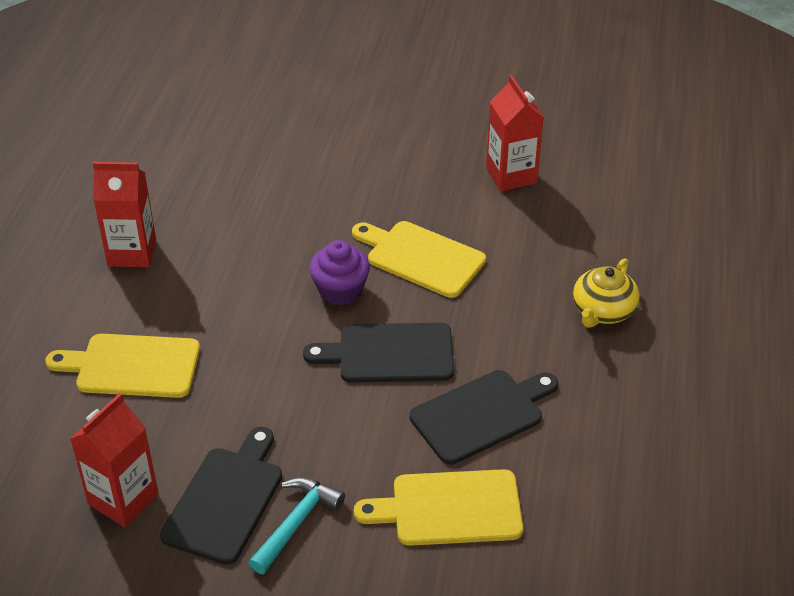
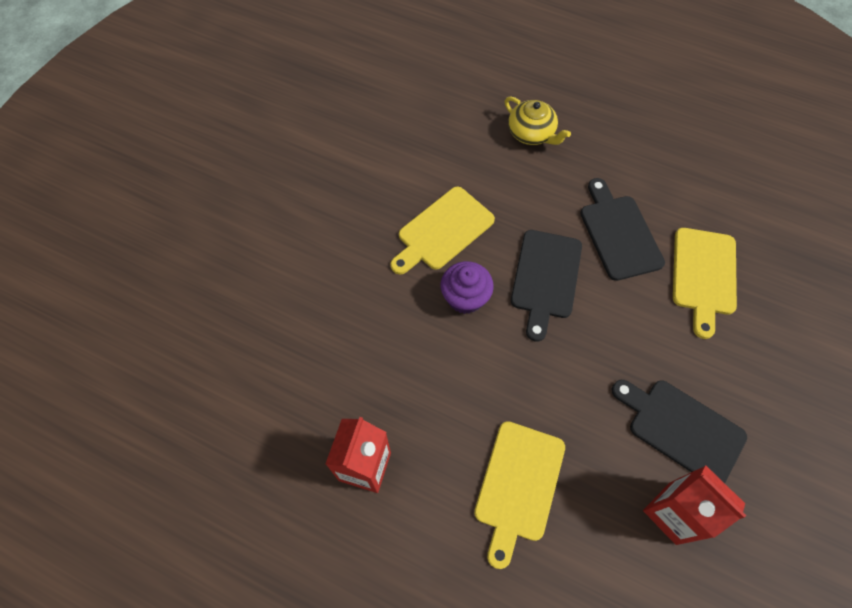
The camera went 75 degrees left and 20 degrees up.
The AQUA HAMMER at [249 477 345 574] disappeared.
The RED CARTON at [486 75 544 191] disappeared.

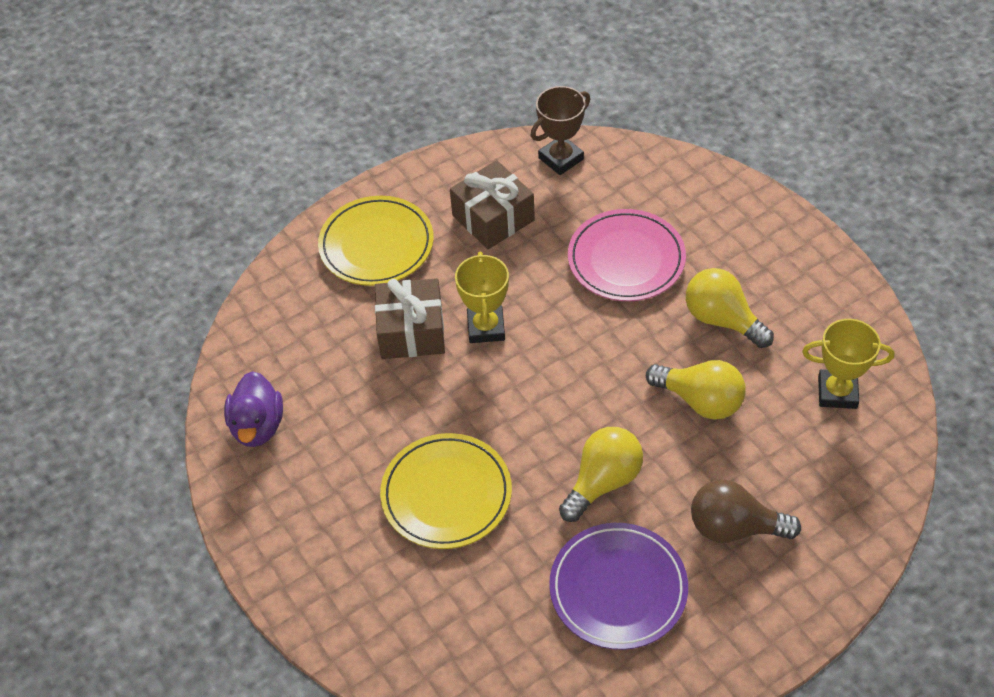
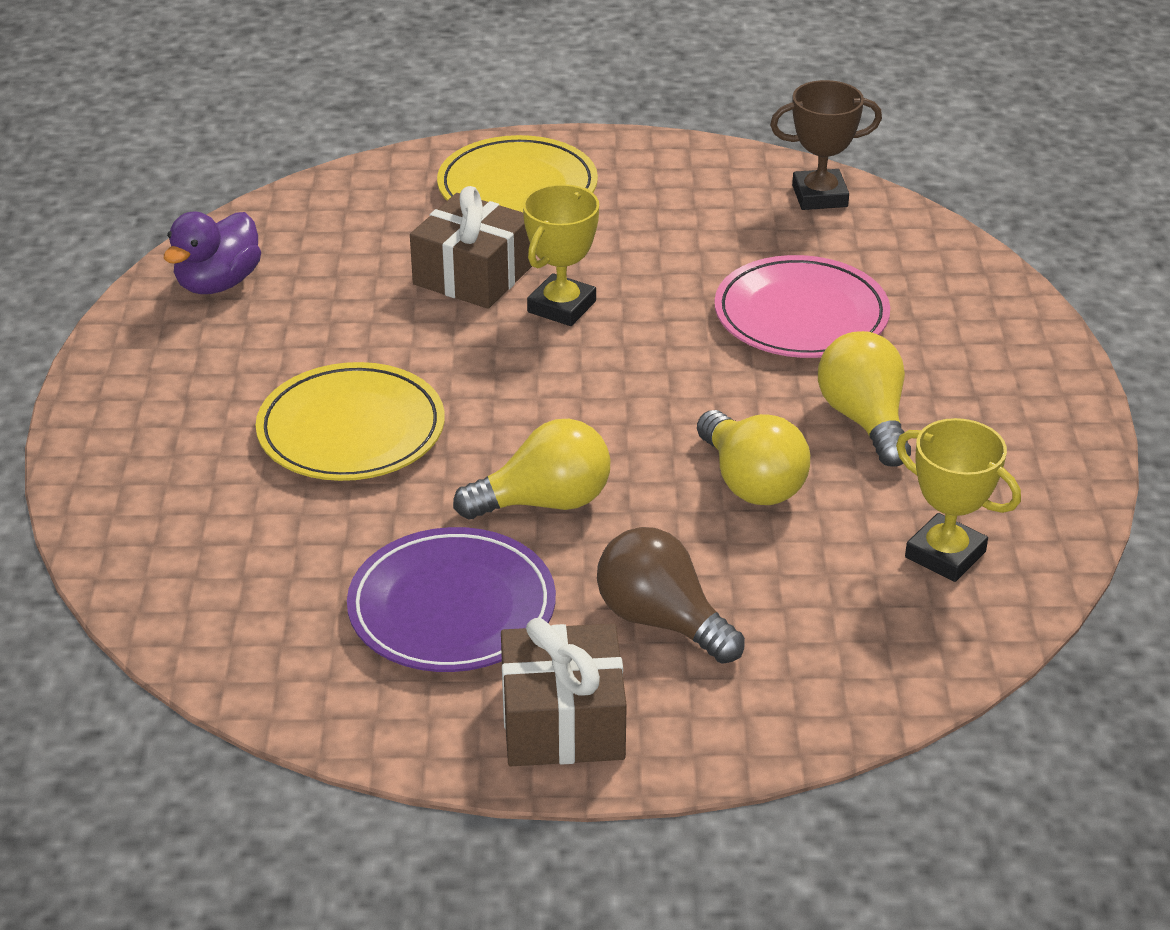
The camera went 30 degrees right and 15 degrees down.
The RUSSET PRESENT moved from [450 160 535 249] to [501 618 627 766].

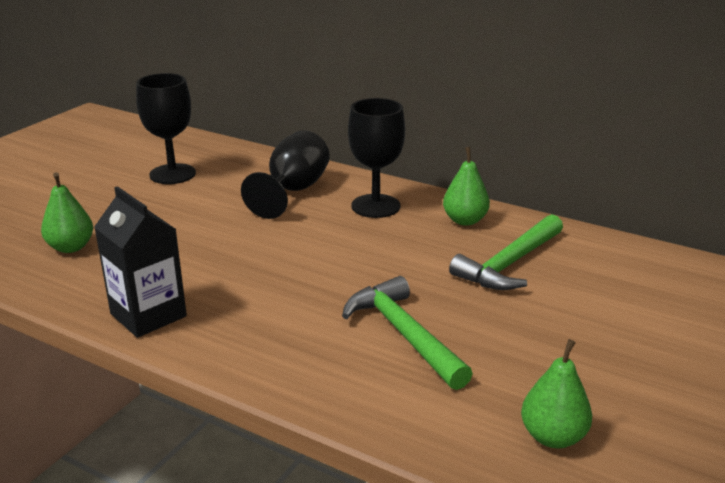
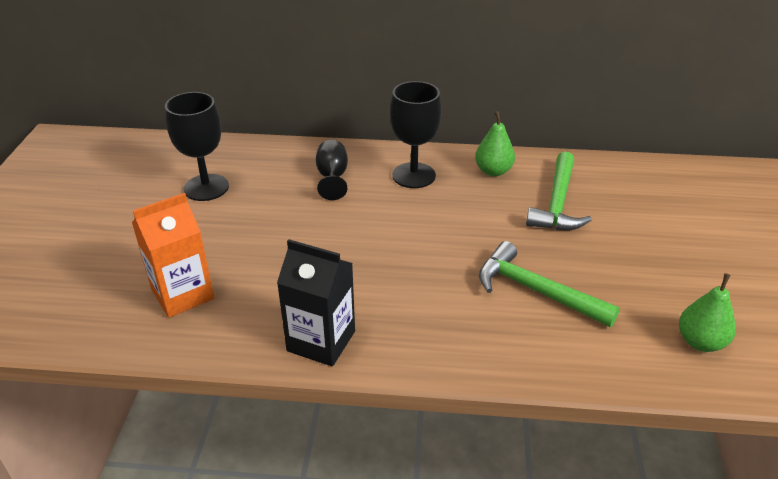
The camera went 25 degrees left and 10 degrees up.
The LEAF-GREEN PEAR FRUIT at [41 172 93 253] was replaced by the BRIGHT ORANGE CARTON at [132 193 214 318].
The EBONY CHALICE at [241 130 330 219] changed to 0.66 times the size.

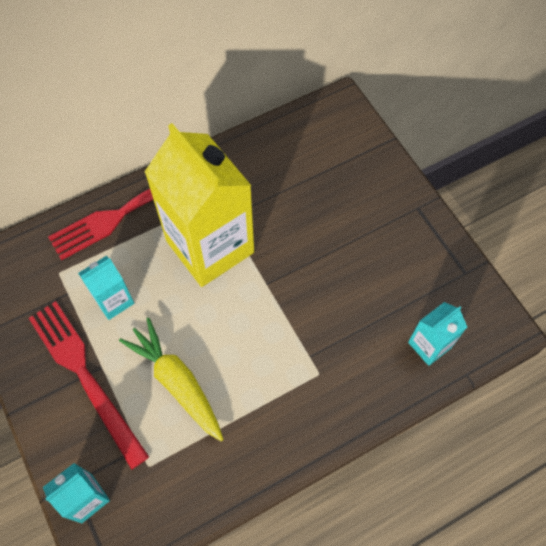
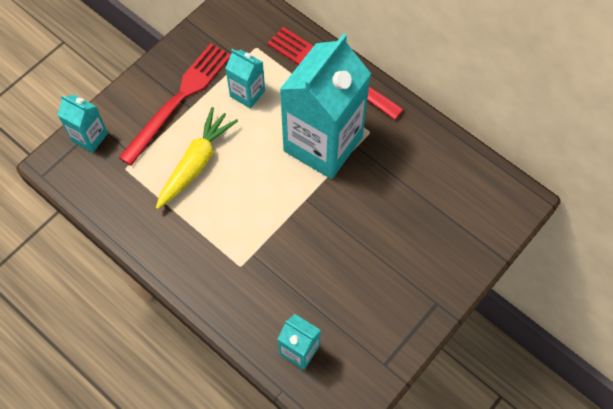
The camera went 70 degrees right and 0 degrees up.
The BRIGHT YELLOW CARTON at [144 123 254 287] became the AQUA CARTON at [279 33 371 179].

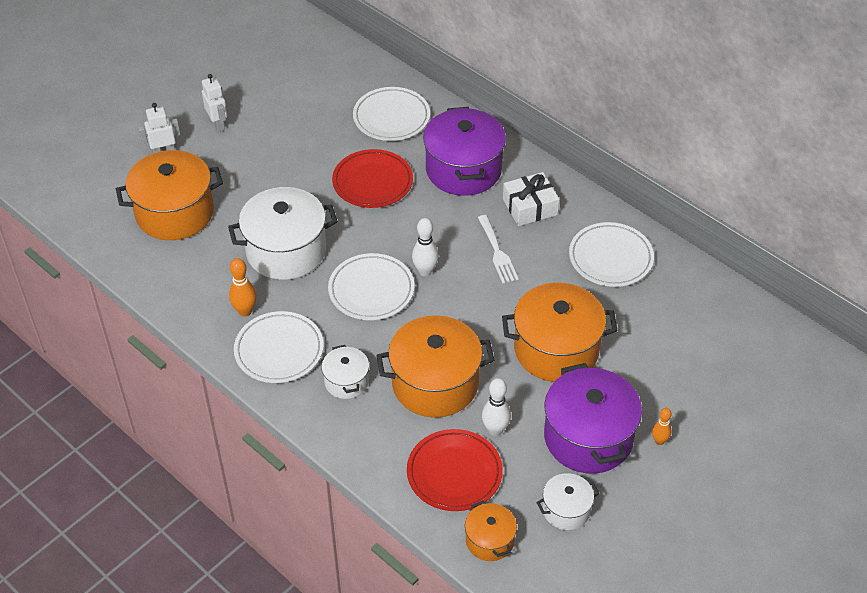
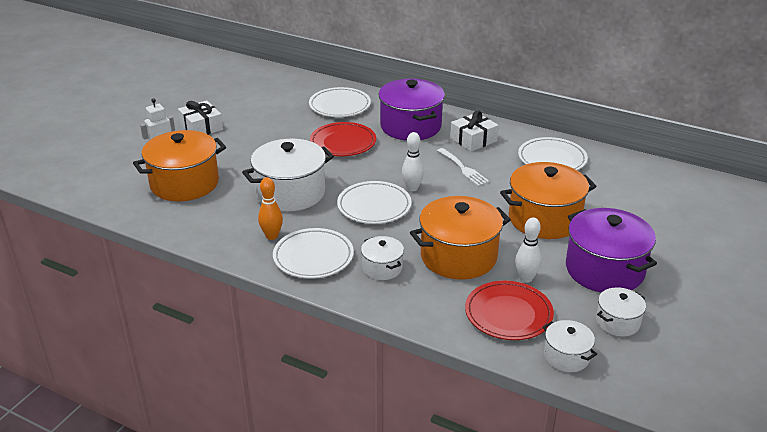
The camera went 15 degrees left and 15 degrees down.
The BRIGHT ORANGE BOWLING PIN at [652 408 672 445] disappeared.
The WHITE ROBOT at [202 74 228 132] was replaced by the WHITE PRESENT at [178 100 223 135].
The BRIGHT ORANGE POT at [465 501 517 561] became the WHITE POT at [543 320 597 372].

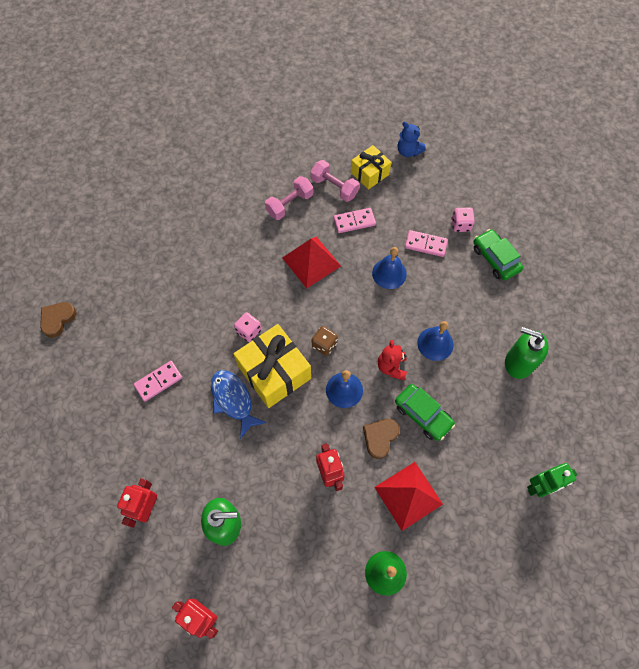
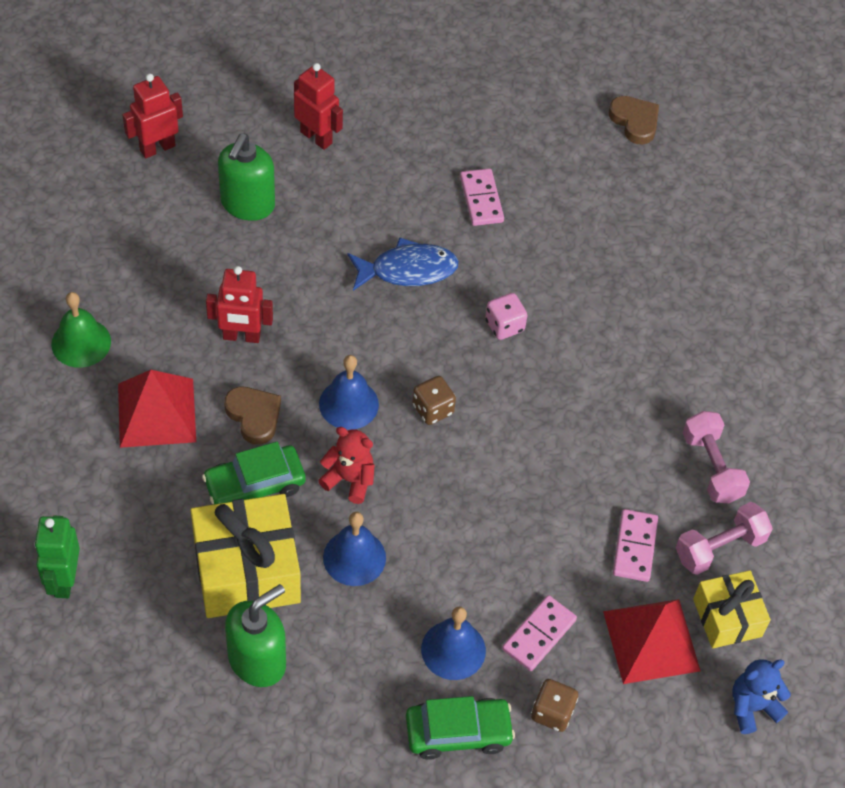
The camera went 110 degrees right and 10 degrees down.
The BRIGHT YELLOW PRESENT moved from [234 324 311 408] to [191 494 301 618].
The RED SOLID PYRAMID moved from [283 237 341 288] to [603 599 701 684].
The BLUE SCHOOL BELL moved from [372 247 407 289] to [421 607 486 680].
The ROSY GAME DIE at [451 208 475 232] became the RUSSET GAME DIE at [531 679 578 732].

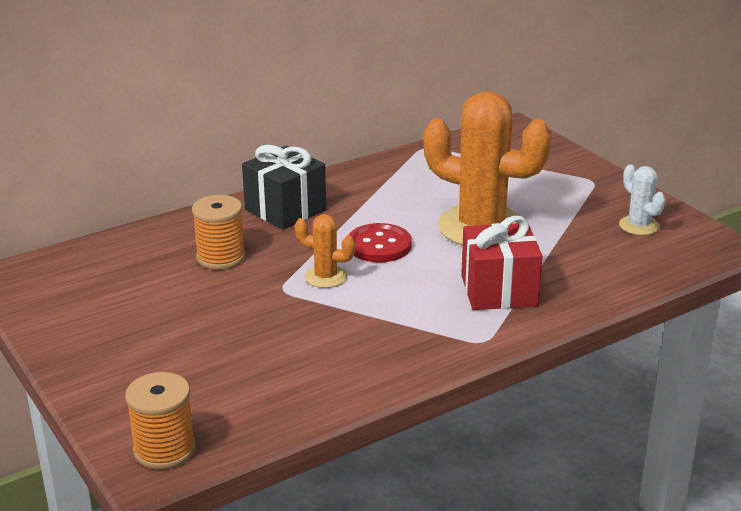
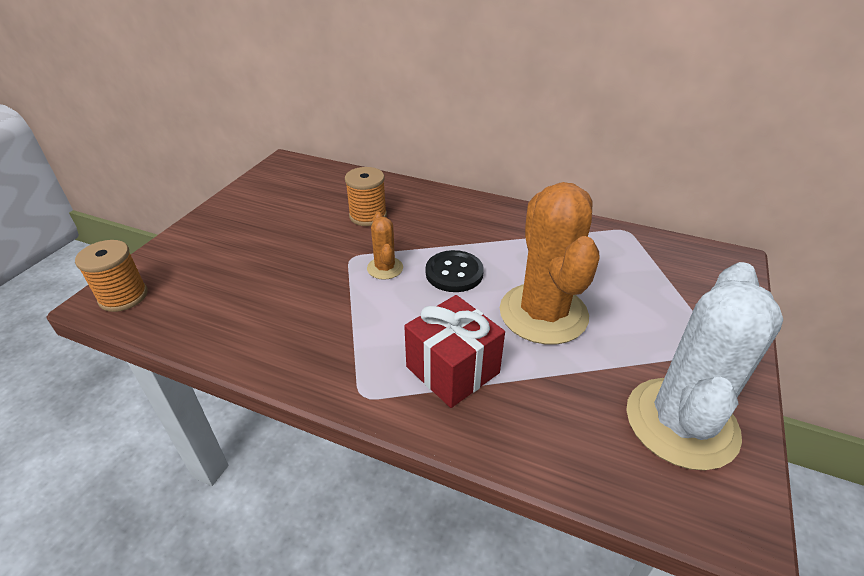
The camera went 55 degrees right and 10 degrees up.
The EBONY PRESENT at [242 145 326 230] disappeared.
The RED BUTTON at [349 223 412 262] became the EBONY BUTTON at [426 250 484 292].
The WHITE PRICKLY PLANT at [619 164 666 235] changed to 2.20 times the size.

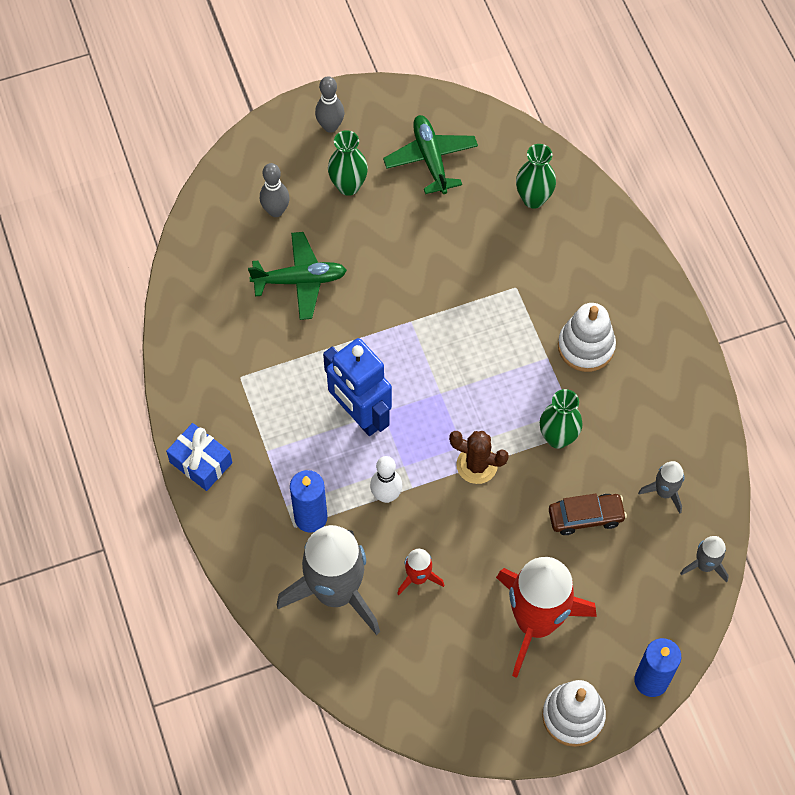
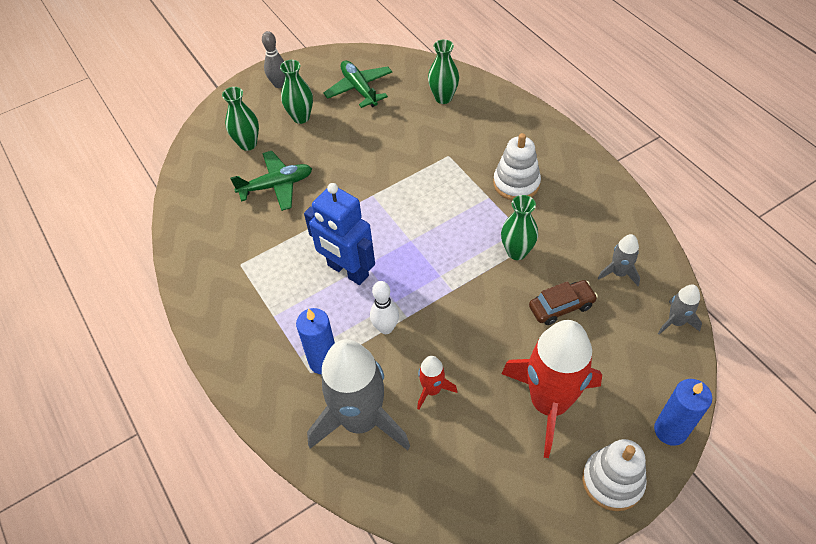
The camera went 10 degrees left and 10 degrees down.
The BLUE PRESENT at [166 423 232 491] disappeared.
The RUSSET PRICKLY PLANT at [449 431 509 484] disappeared.
The GRAY BOWLING PIN at [260 163 290 217] was replaced by the LEAF-GREEN FLOWER VASE at [222 87 259 151].

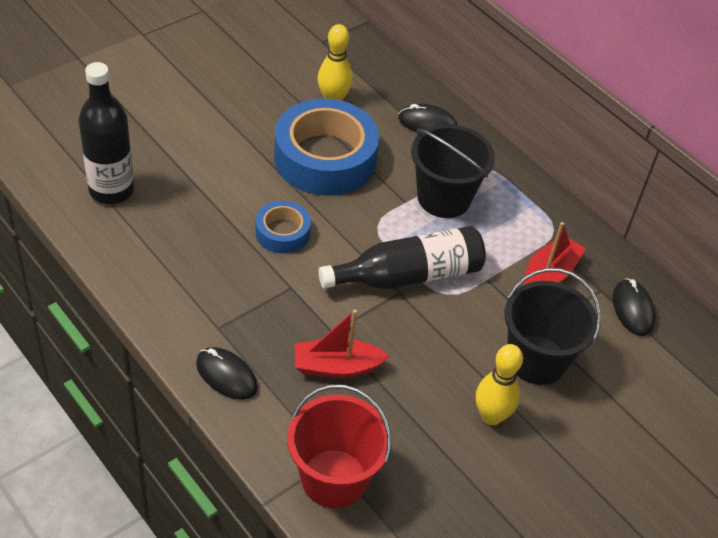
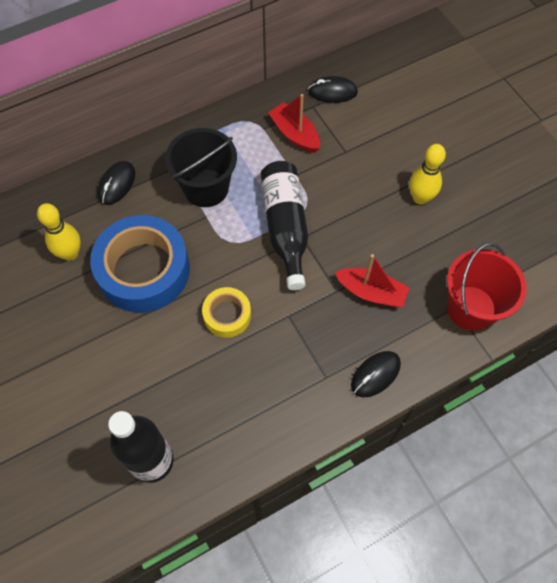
The camera went 75 degrees left and 15 degrees up.
The EBONY PAIL at [504 268 601 385] disappeared.
The BLUE TAPE at [255 201 311 254] became the BRIGHT YELLOW TAPE at [202 287 251 338].
The RED TOY BOAT at [295 309 390 378] turned 75 degrees counterclockwise.

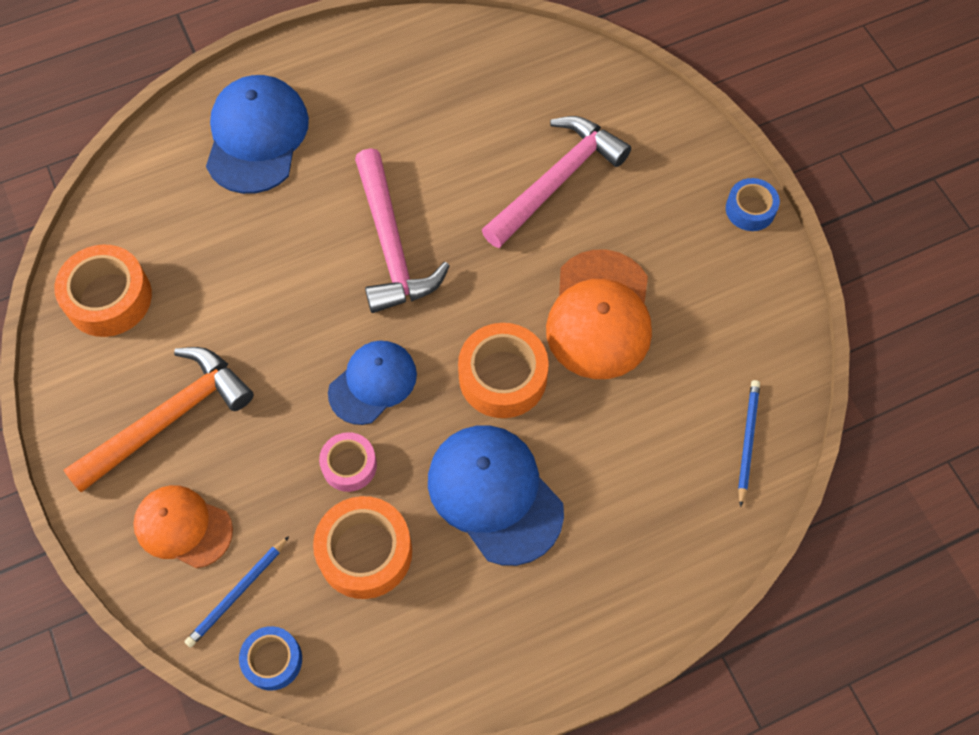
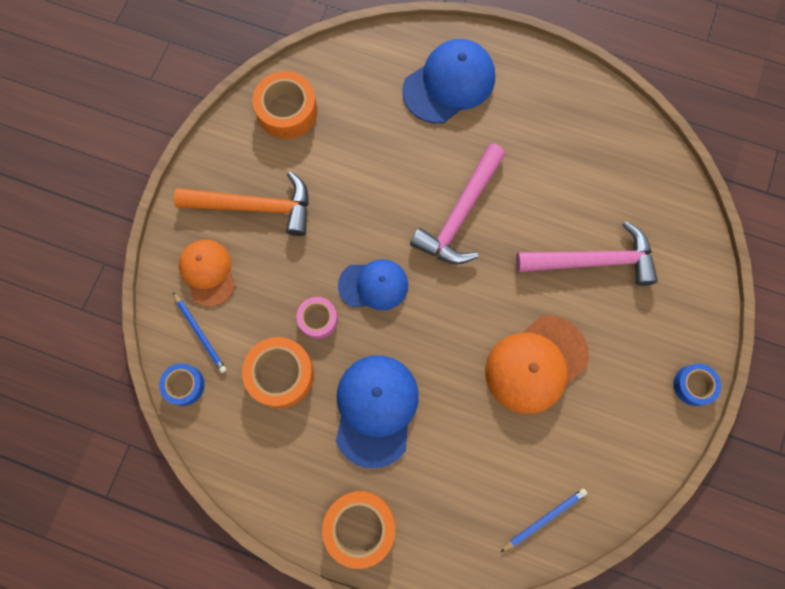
The camera went 45 degrees right and 10 degrees up.
The BRIGHT ORANGE TAPE moved from [458 323 549 418] to [322 491 395 569].
The BLUE LEAD PENCIL at [185 536 289 648] turned 120 degrees counterclockwise.

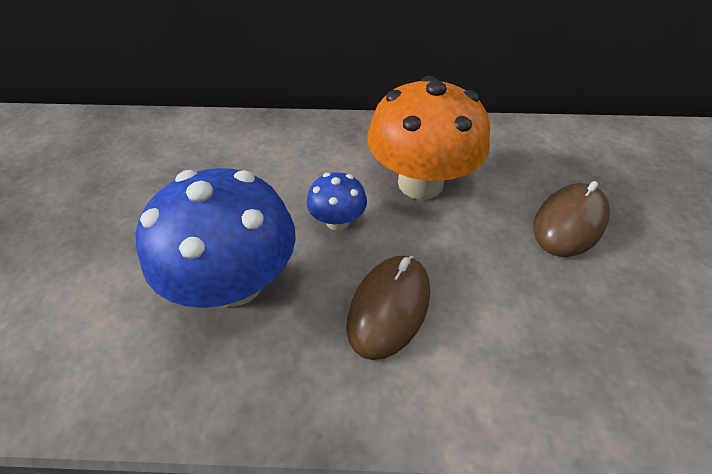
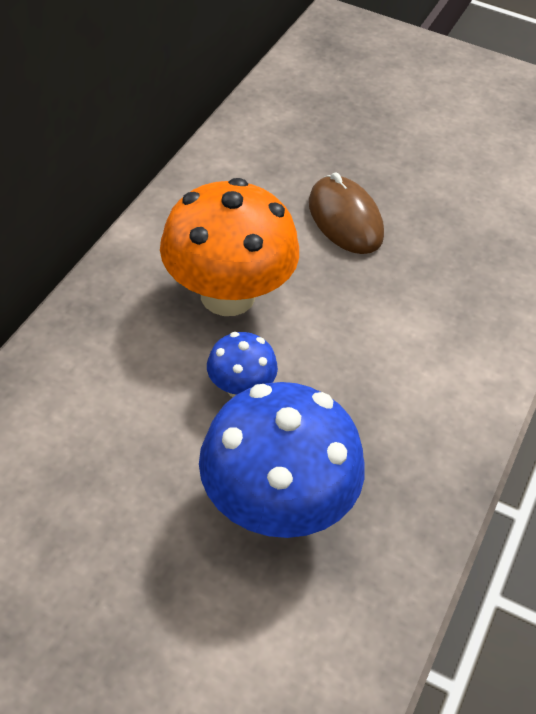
The camera went 70 degrees left and 0 degrees up.
The RUSSET COMPUTER MOUSE at [346 255 430 360] disappeared.

